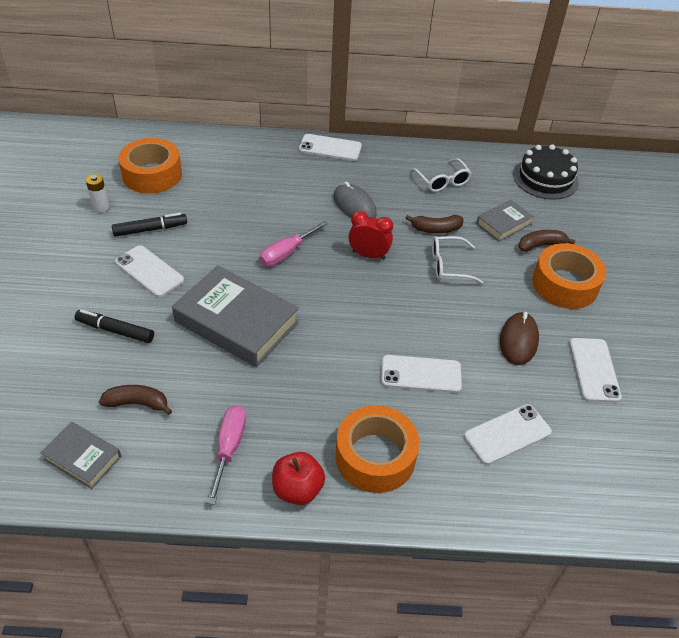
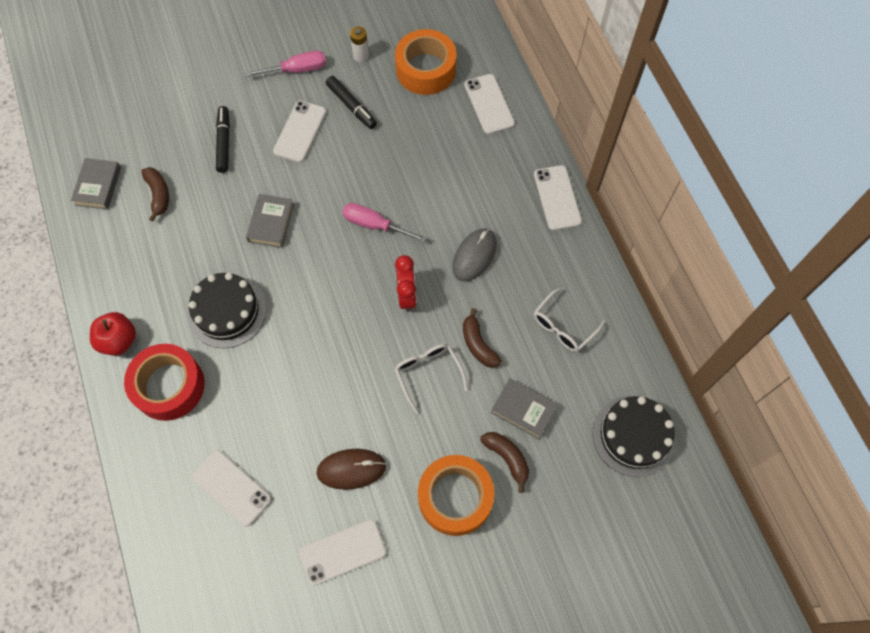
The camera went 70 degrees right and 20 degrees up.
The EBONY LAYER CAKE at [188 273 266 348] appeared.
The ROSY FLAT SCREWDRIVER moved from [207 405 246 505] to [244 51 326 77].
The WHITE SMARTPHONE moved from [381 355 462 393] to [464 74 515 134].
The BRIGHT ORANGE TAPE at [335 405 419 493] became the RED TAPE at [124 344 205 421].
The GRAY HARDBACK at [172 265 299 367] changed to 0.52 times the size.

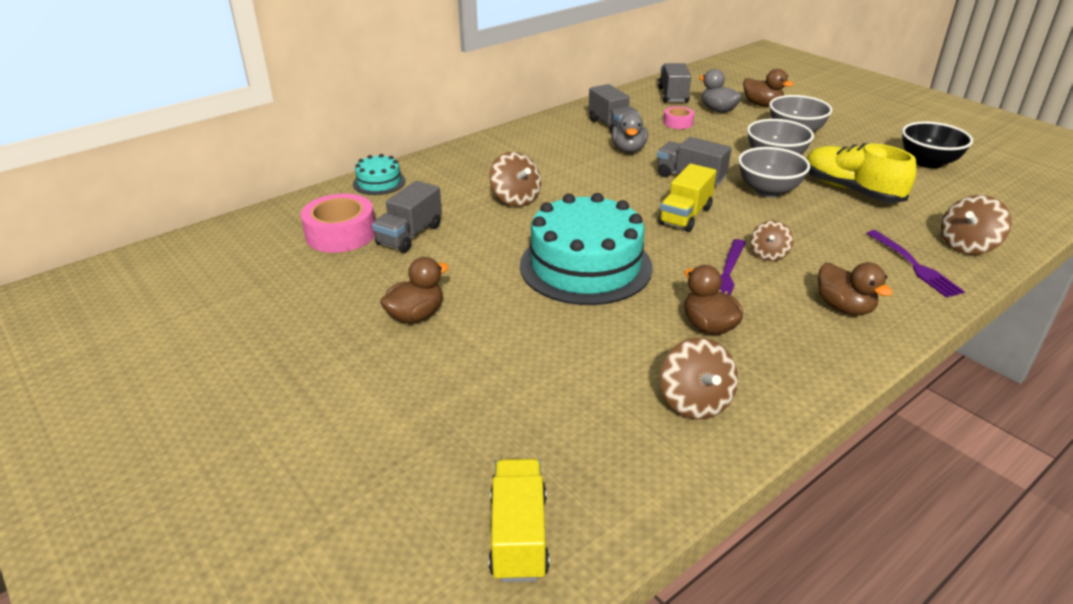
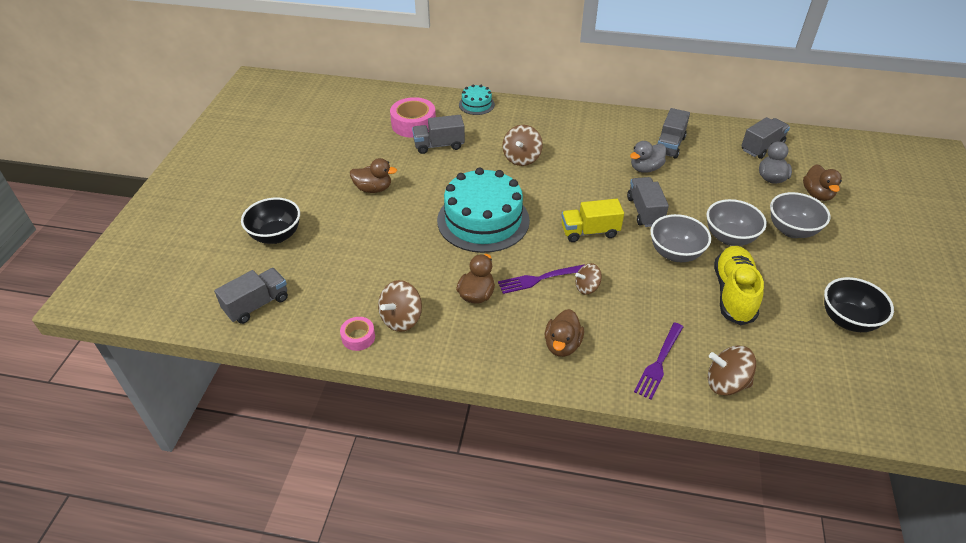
The camera went 50 degrees right and 10 degrees up.
The EBONY DEEP DISH at [241 197 300 244] appeared.
The ROSY TAPE moved from [663 106 695 129] to [340 317 375 351].
The BRIGHT YELLOW LORRY at [489 459 550 582] became the GRAY LORRY at [214 268 288 324].

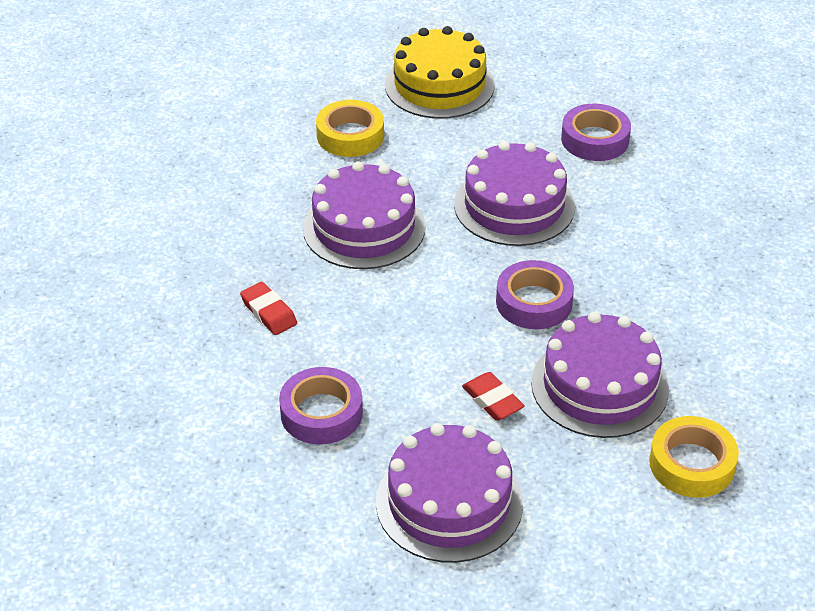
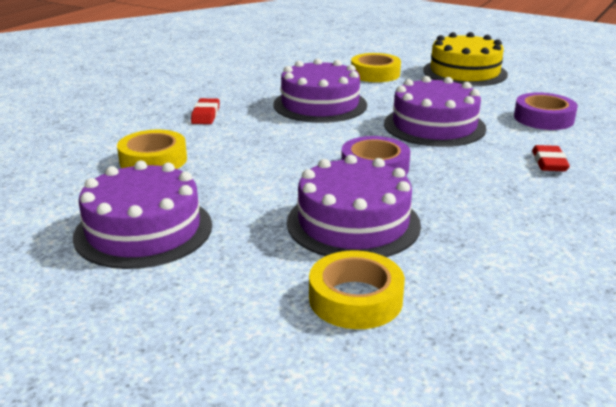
The camera went 40 degrees right and 15 degrees down.
The RED ERASER moved from [462 372 525 421] to [532 145 570 171].
The PURPLE TAPE at [279 367 363 445] became the BRIGHT YELLOW TAPE at [117 130 187 169].

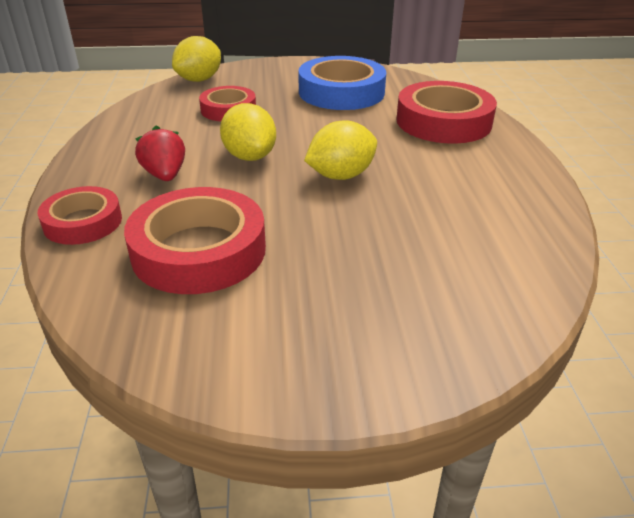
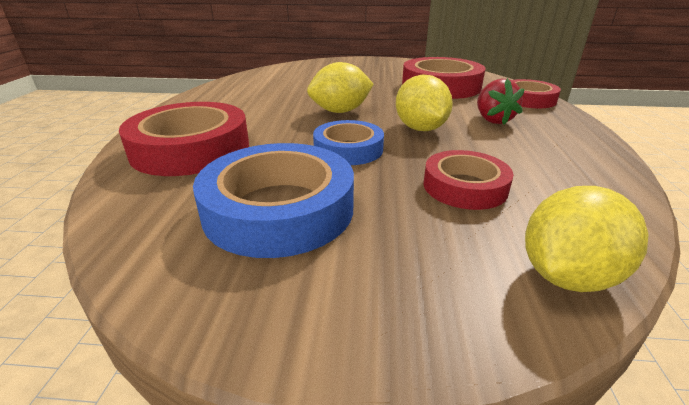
The camera went 170 degrees left and 5 degrees down.
The BLUE TAPE at [313 120 384 165] appeared.

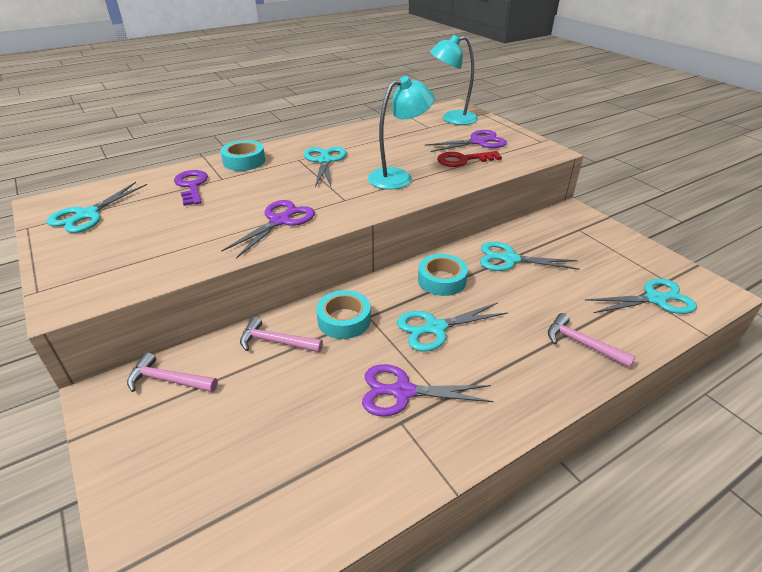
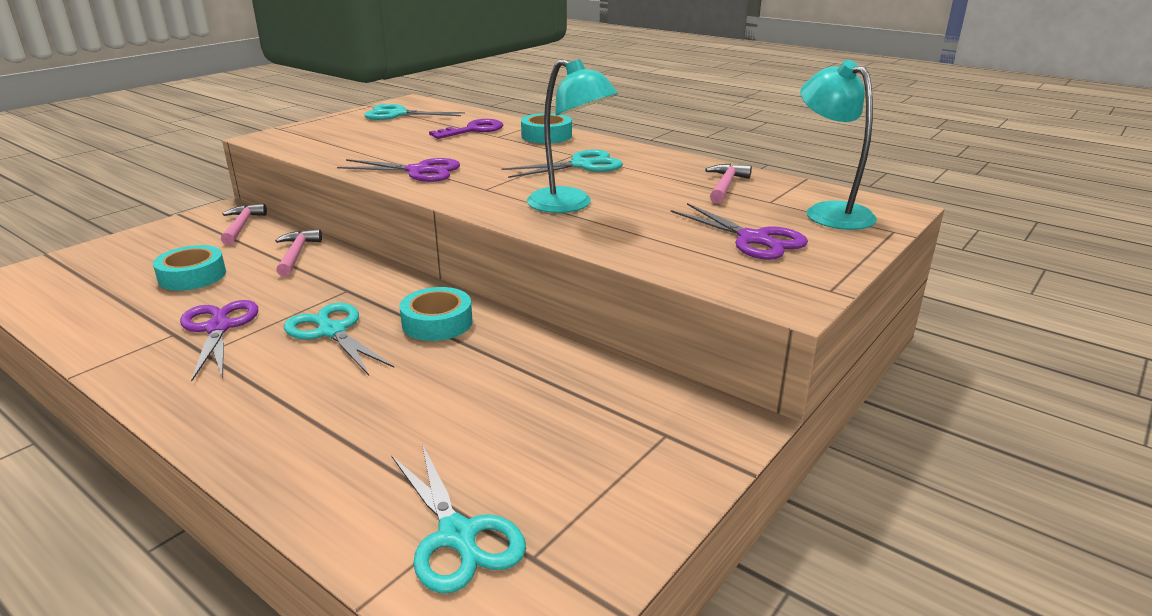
The camera went 70 degrees right and 10 degrees down.
The RED KEY at [437 151 502 167] disappeared.
The AQUA PAIR OF SCISSORS at [480 242 580 271] disappeared.
The AQUA TAPE moved from [316 290 371 339] to [153 245 226 291].
The ROSY HAMMER moved from [548 313 636 368] to [705 164 752 204].

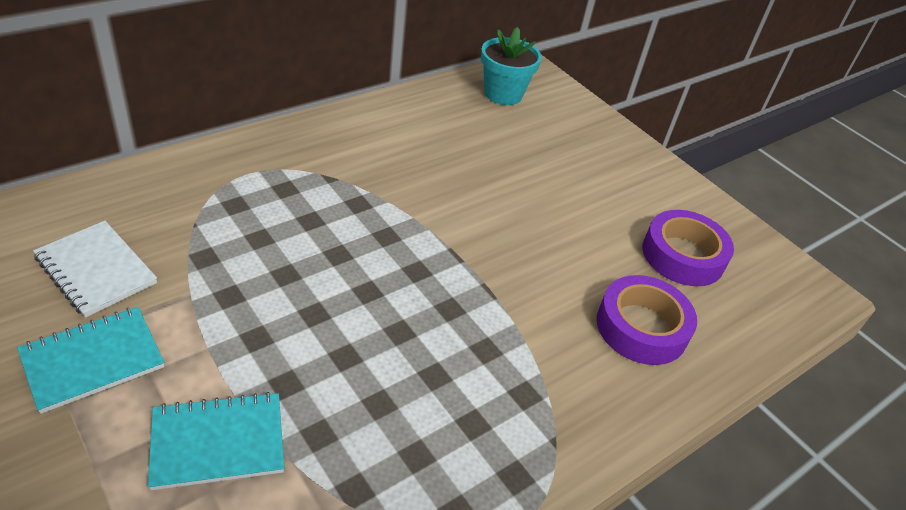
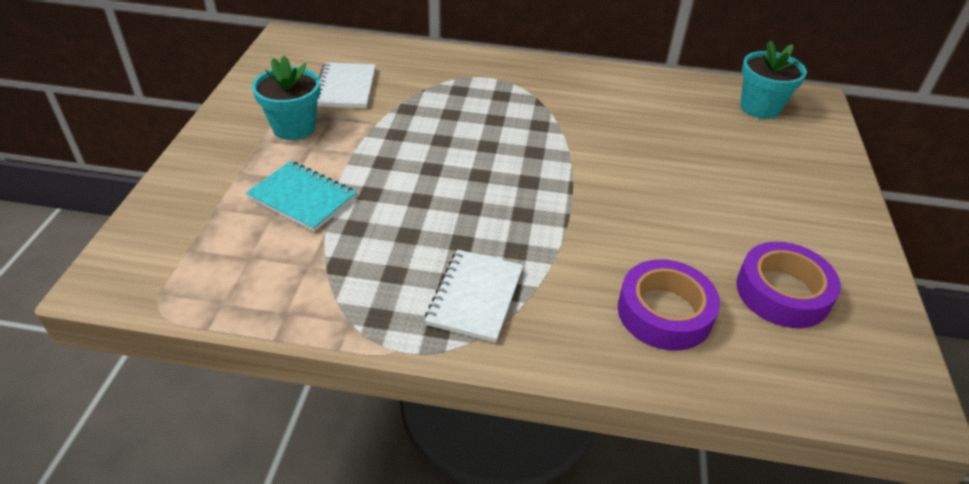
The camera went 50 degrees right and 0 degrees up.
The WHITE NOTEPAD at [425 250 523 343] appeared.
The AQUA NOTEPAD at [17 307 164 414] was replaced by the AQUA FLOWER POT at [252 56 321 140].

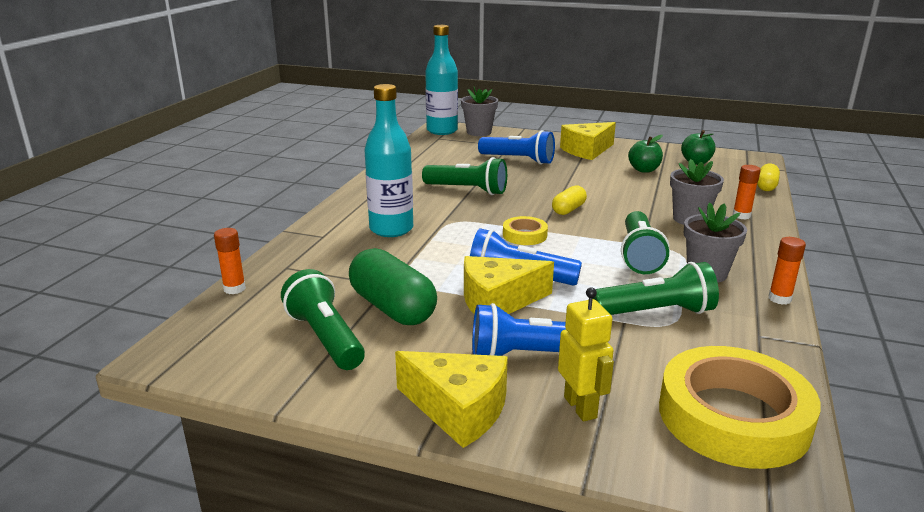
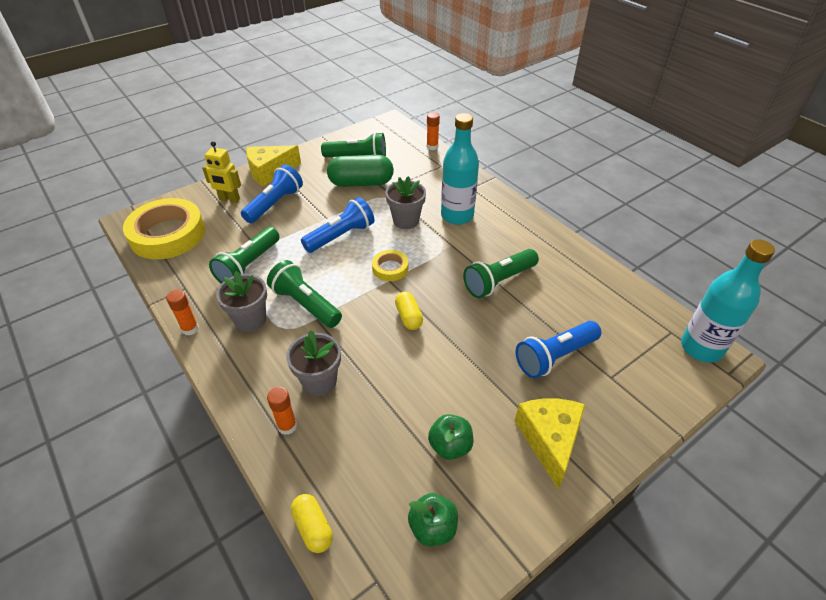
The camera went 125 degrees right and 20 degrees up.
The BRIGHT YELLOW CHEESE at [464 256 554 314] disappeared.
The GRAY FLOWER POT moved from [461 87 498 136] to [385 176 426 229].

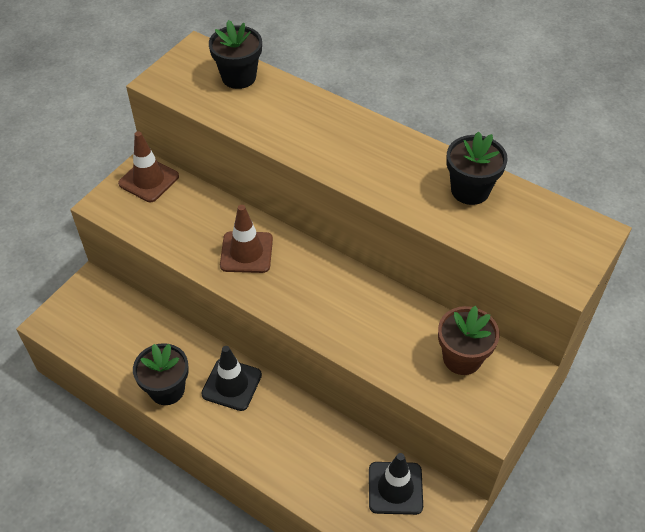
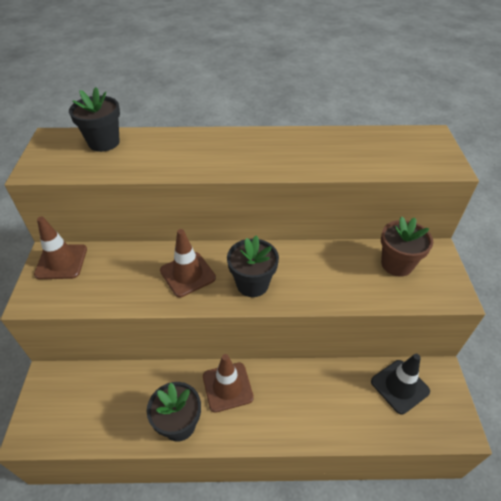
The camera went 35 degrees left and 5 degrees down.
The EBONY FLOWER POT moved from [446 131 508 205] to [227 235 279 297].
The EBONY SAFETY CONE at [201 346 262 411] became the RUSSET SAFETY CONE at [203 354 254 413].

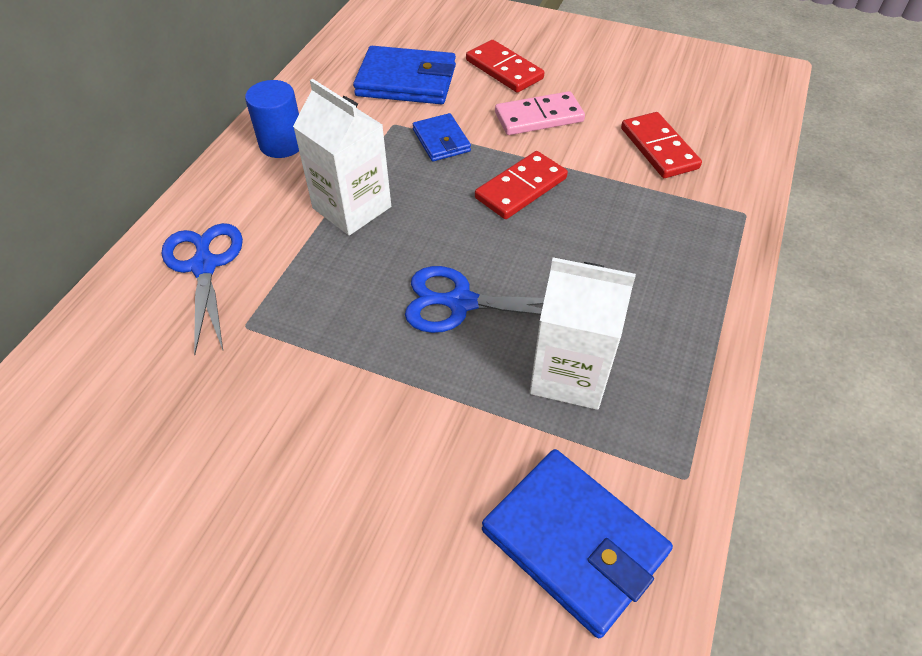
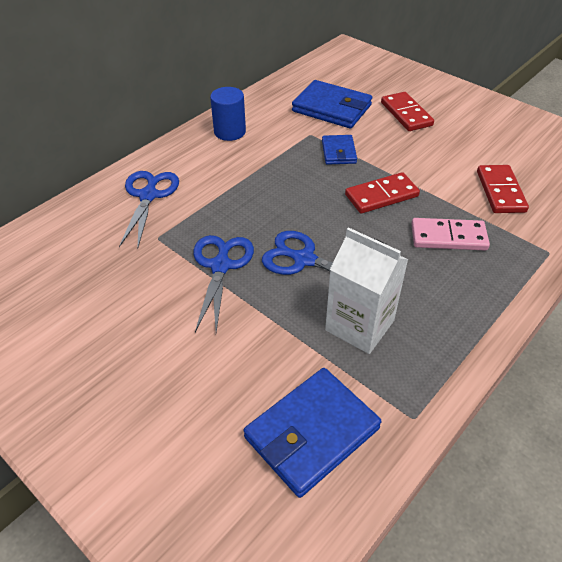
The camera went 20 degrees right and 5 degrees down.
The WHITE CARTON at [293 79 391 236] disappeared.
The BLUE PAIR OF SCISSORS at [193 235 254 332] appeared.
The ROSY DOMINO PIECE moved from [495 91 585 135] to [411 218 490 251].
The BLUE BILLFOLD at [482 449 673 638] turned 75 degrees clockwise.

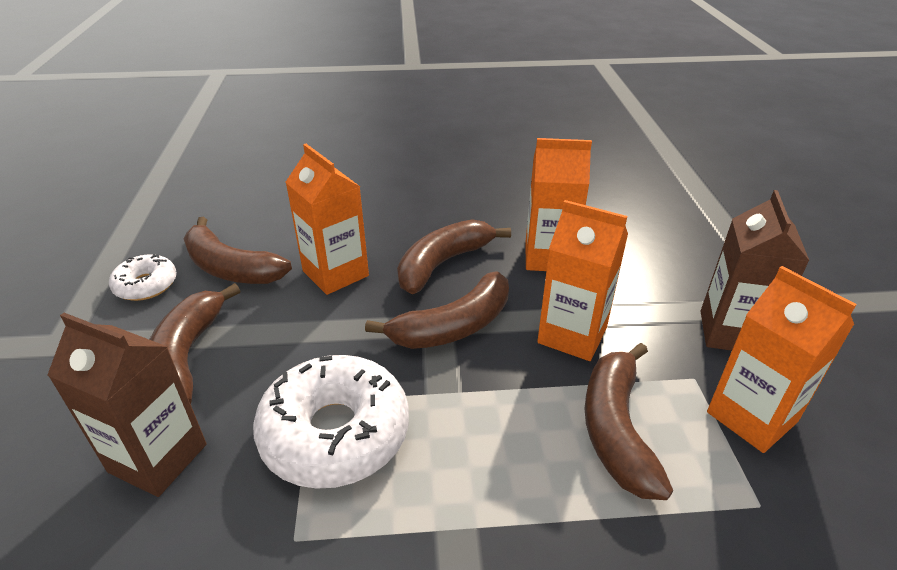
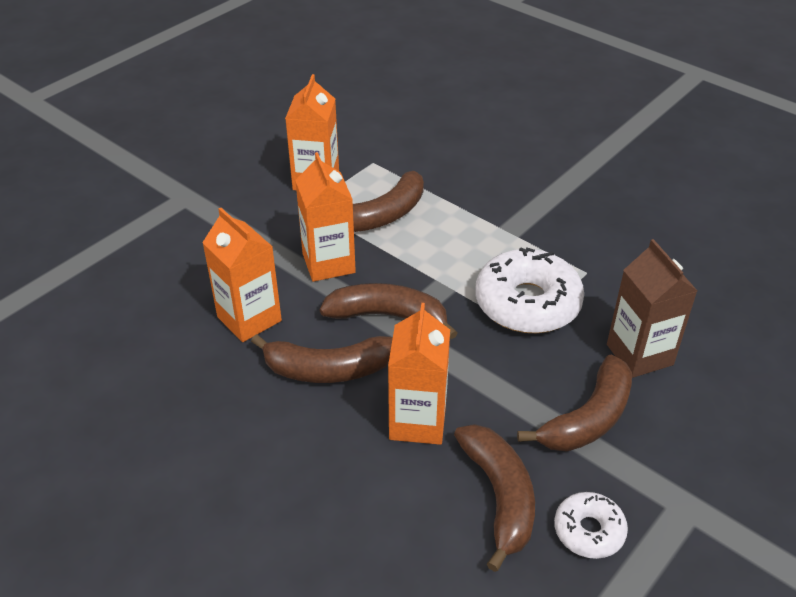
The camera went 135 degrees left and 5 degrees up.
The RUSSET CARTON at [701 190 809 351] disappeared.

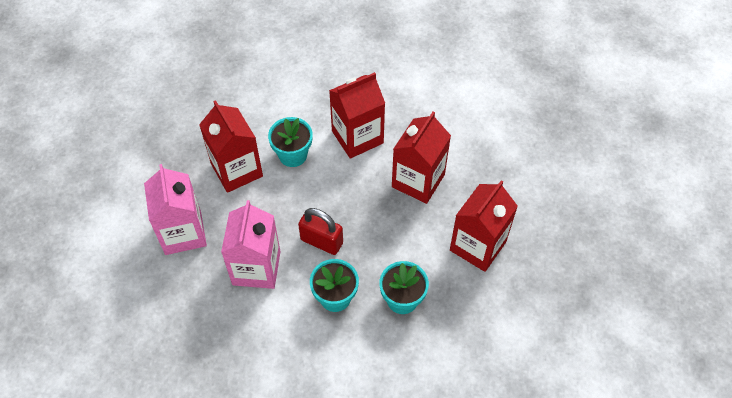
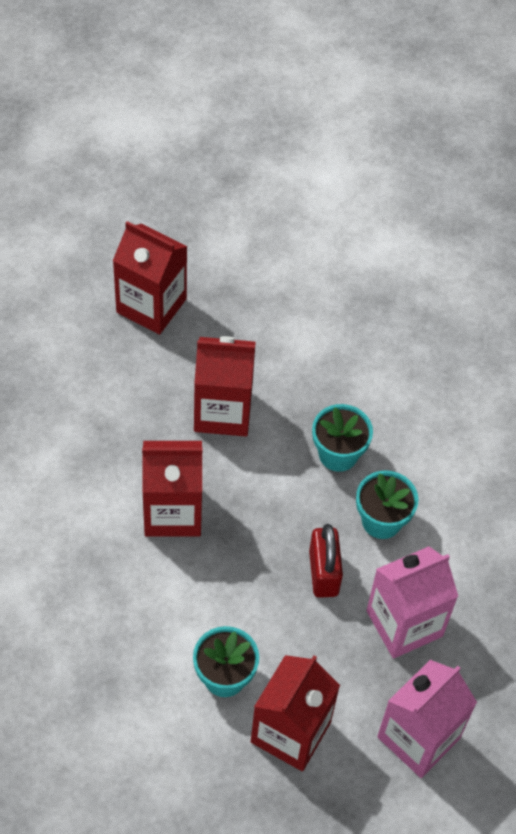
The camera went 125 degrees left and 0 degrees up.
The RED CARTON moved from [329 72 385 159] to [113 221 188 335].

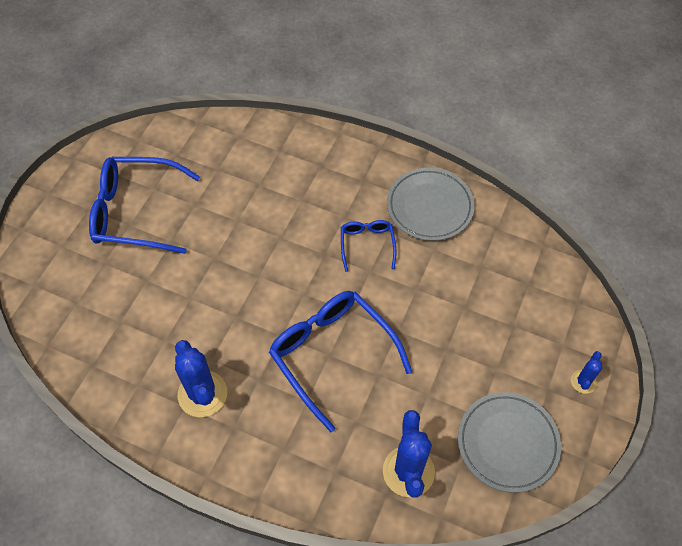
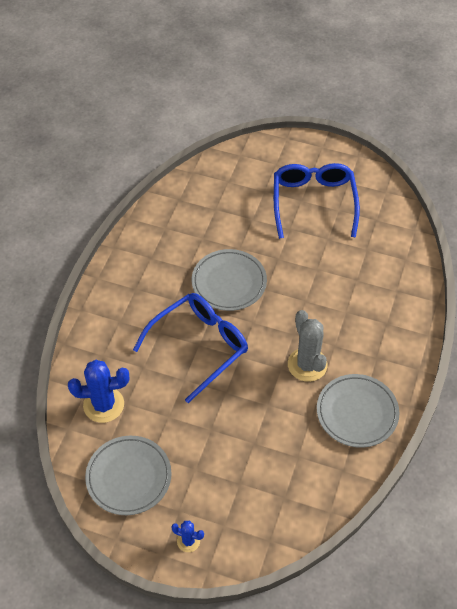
The camera went 85 degrees right and 5 degrees down.
The BLUE PRICKLY PLANT at [175 340 227 417] disappeared.
The GRAY FLAT DISH at [192 249 267 311] appeared.
The BLUE GLASSES at [341 220 396 272] was replaced by the GRAY PRICKLY PLANT at [288 310 328 382].

